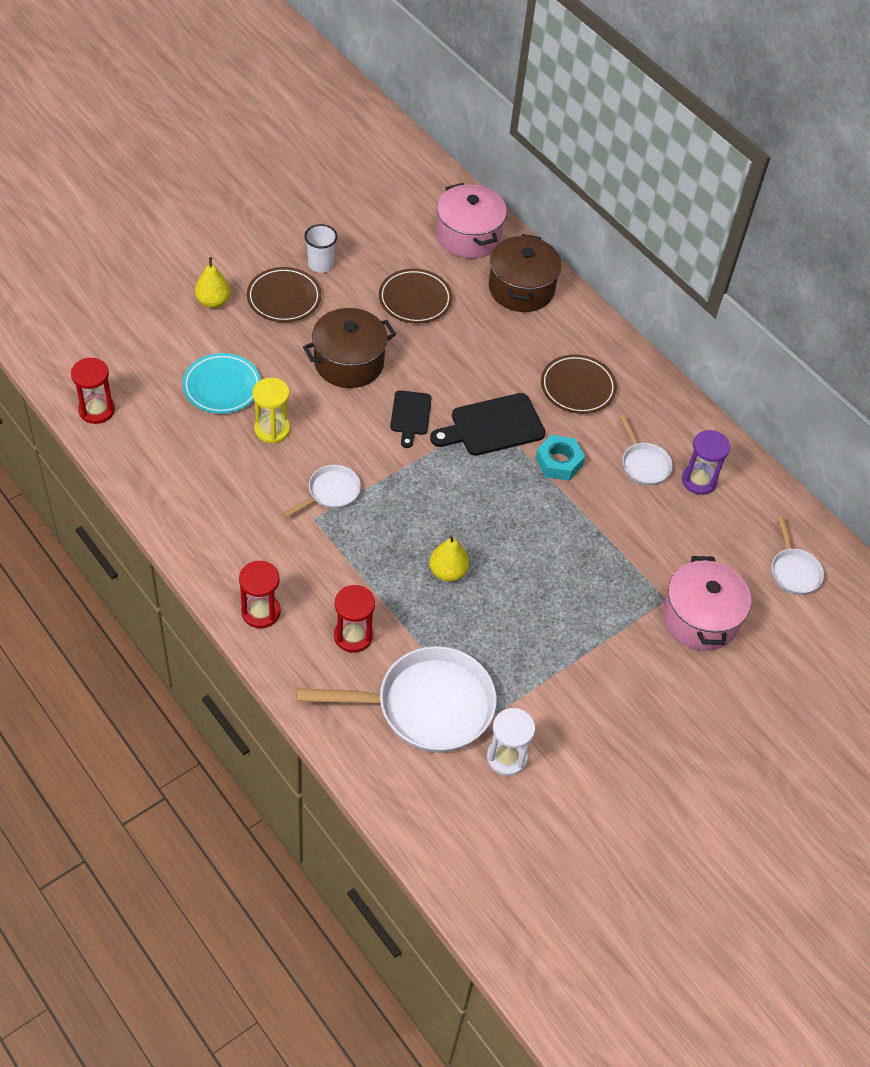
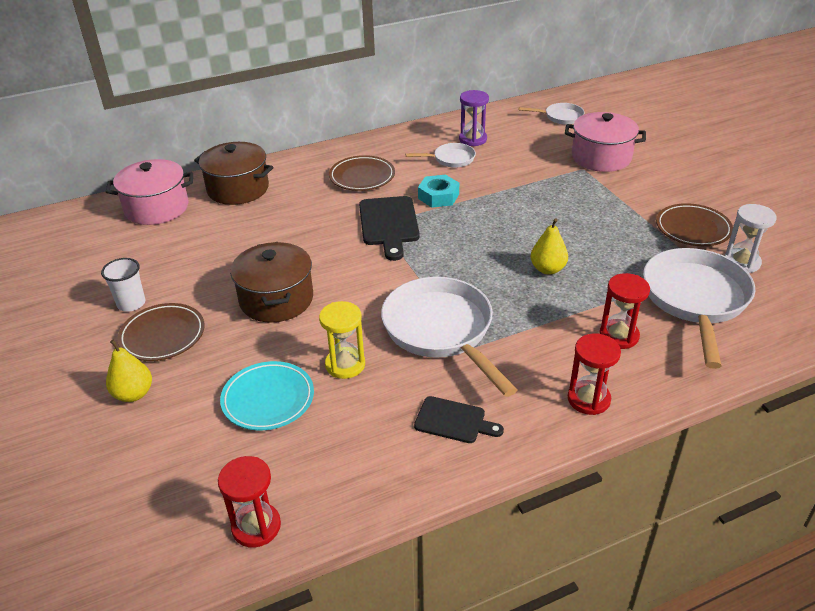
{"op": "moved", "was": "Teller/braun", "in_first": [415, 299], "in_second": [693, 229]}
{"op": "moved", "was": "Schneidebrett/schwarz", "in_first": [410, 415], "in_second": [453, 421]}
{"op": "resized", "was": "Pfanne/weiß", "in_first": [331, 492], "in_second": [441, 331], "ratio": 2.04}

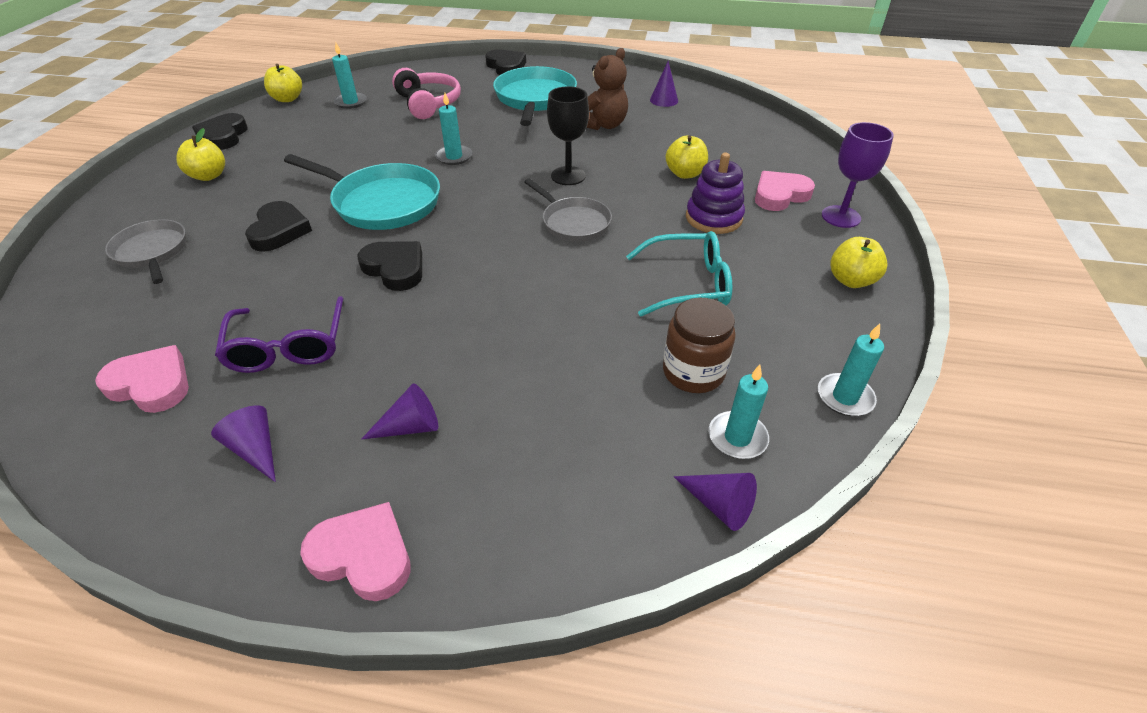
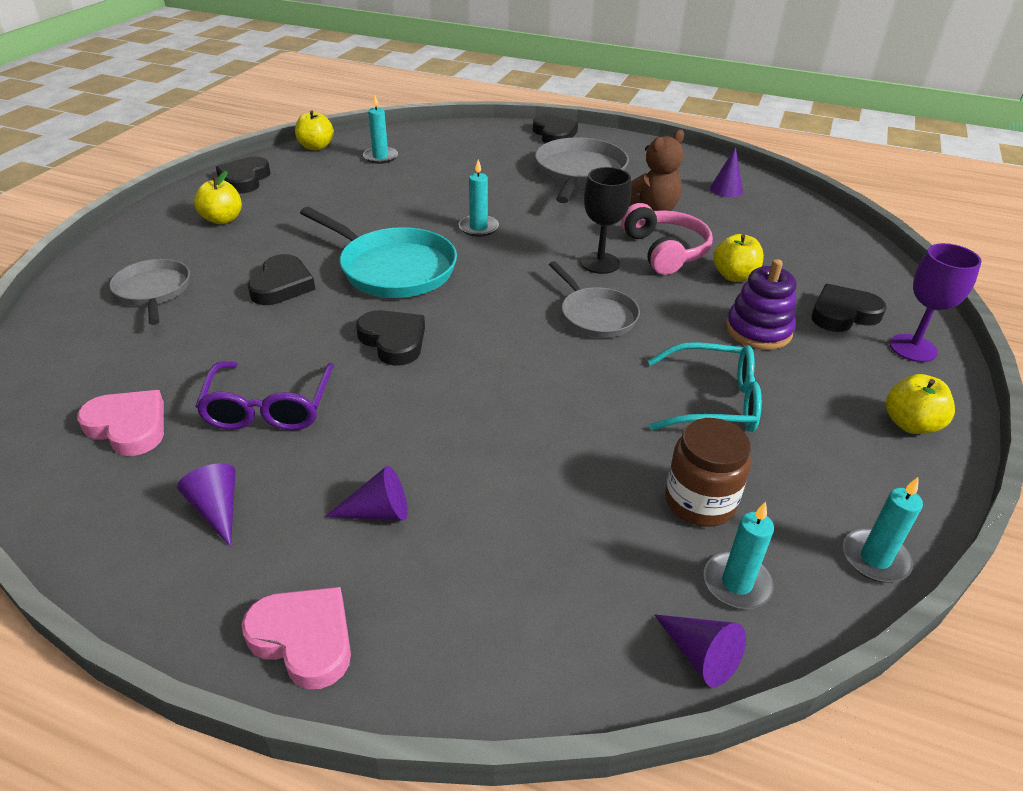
{"op": "recoloured", "was": "Pfanne/türkis", "now": "Pfanne/grau", "in_first": [535, 99], "in_second": [579, 173]}
{"op": "moved", "was": "Kopfhörer/rosa", "in_first": [428, 103], "in_second": [665, 251]}
{"op": "recoloured", "was": "Herz/rosa", "now": "Herz/schwarz", "in_first": [780, 195], "in_second": [843, 314]}

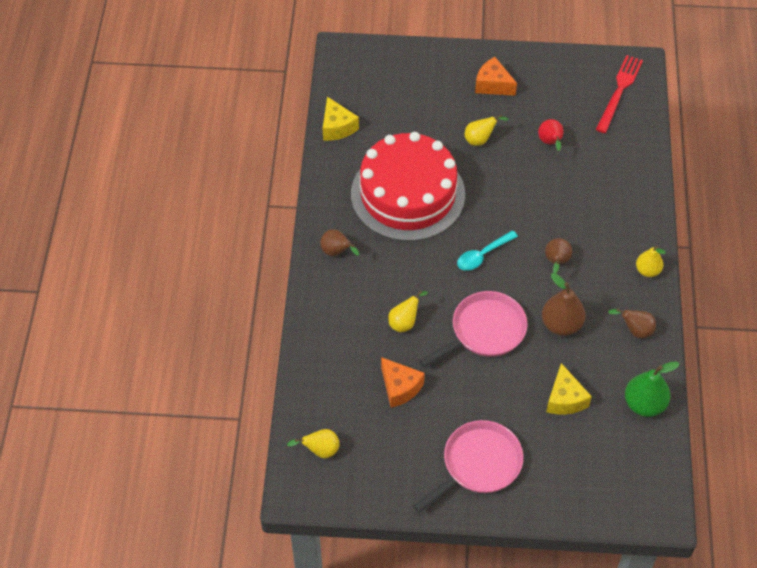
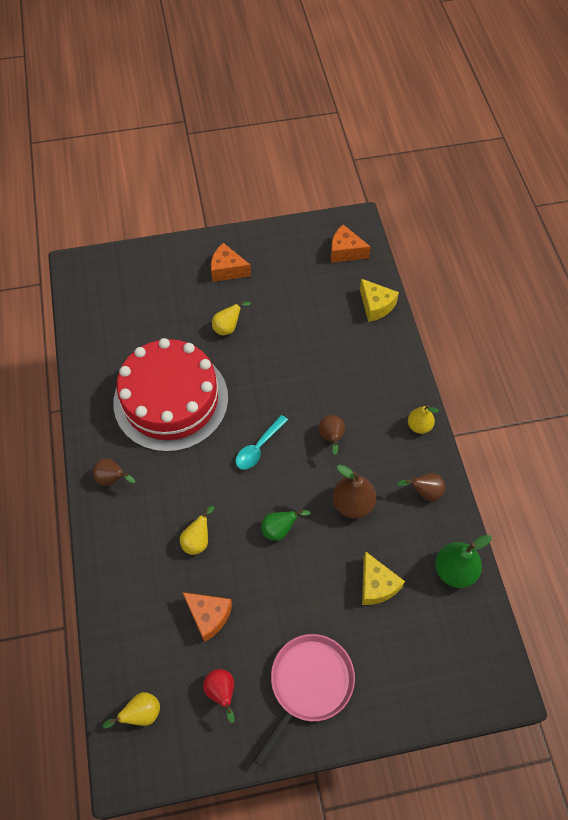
{"op": "replaced", "was": "Gabel/rot", "now": "Käse/orange", "in_first": [619, 91], "in_second": [345, 251]}
{"op": "moved", "was": "Käse/gelb", "in_first": [337, 127], "in_second": [376, 306]}
{"op": "moved", "was": "Birne/rot", "in_first": [550, 142], "in_second": [221, 692]}
{"op": "replaced", "was": "Pfanne/rosa", "now": "Birne/grün", "in_first": [484, 331], "in_second": [279, 529]}

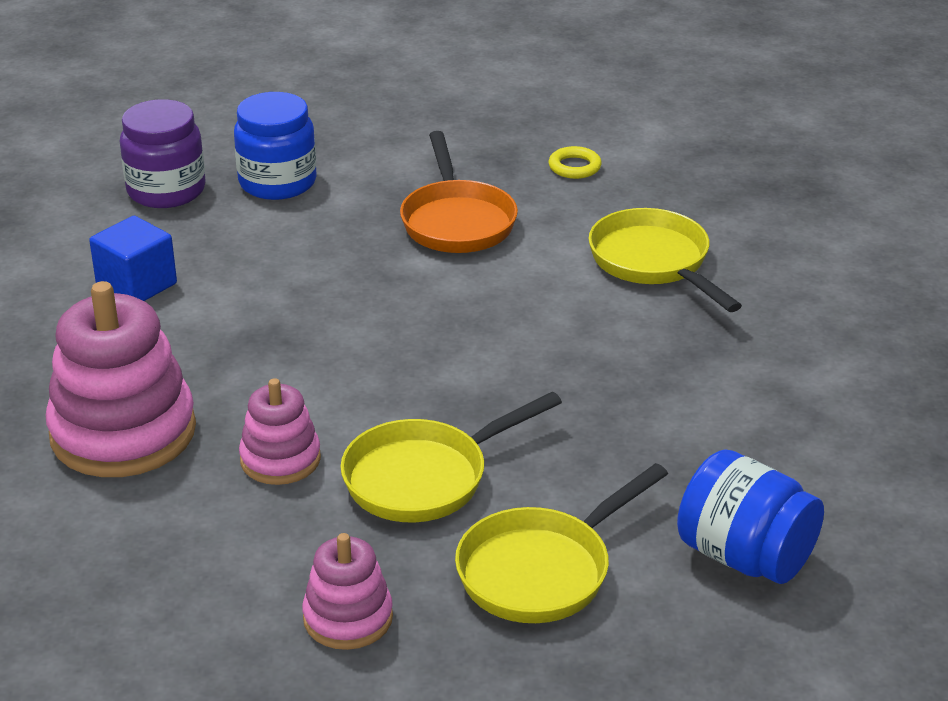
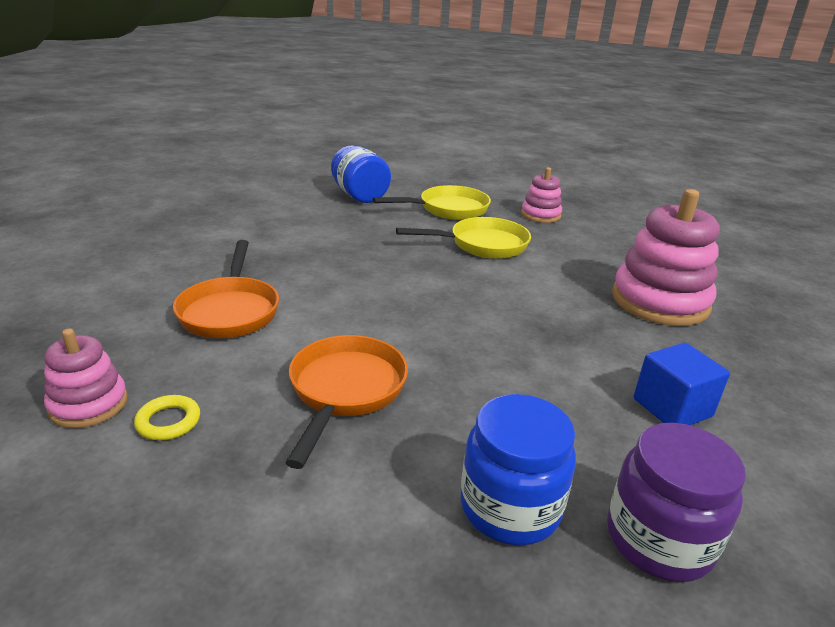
{"op": "recoloured", "was": "Pfanne/gelb", "now": "Pfanne/orange", "in_first": [654, 263], "in_second": [230, 310]}
{"op": "moved", "was": "Stapelspielzeug/rosa", "in_first": [280, 459], "in_second": [88, 404]}

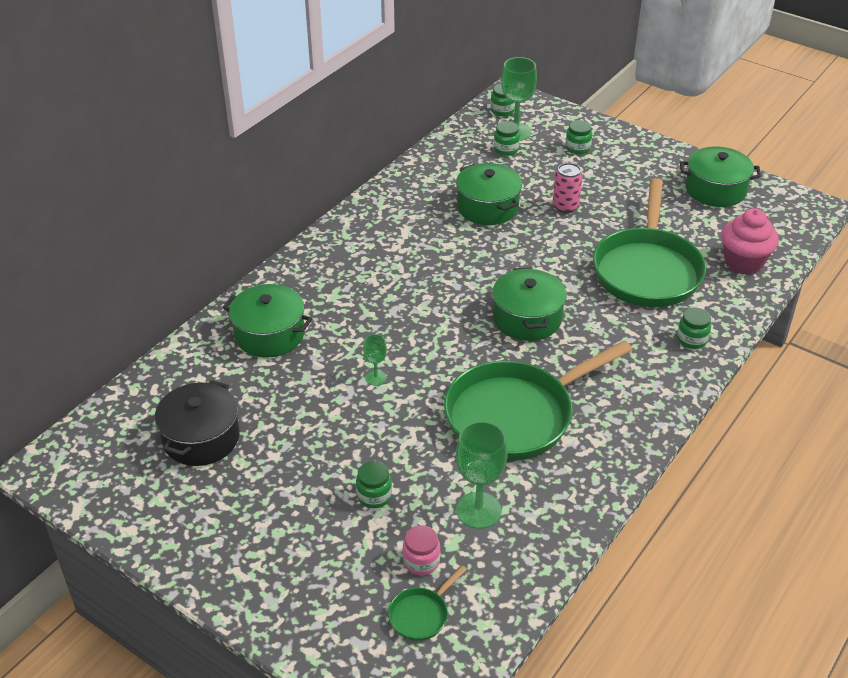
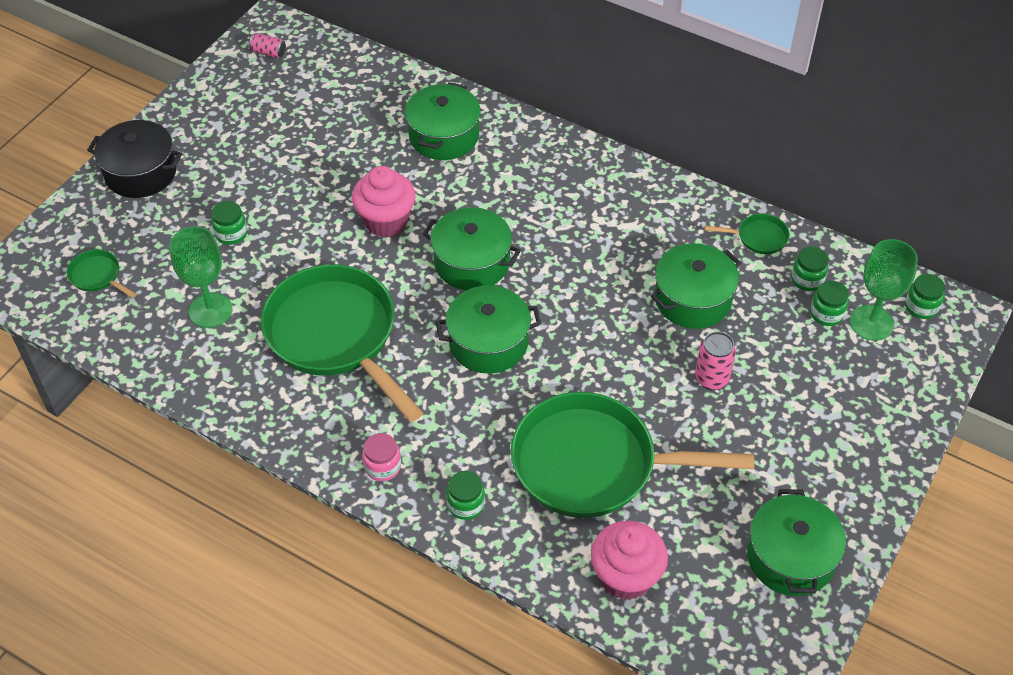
{"op": "moved", "was": "Einmachglas/grün", "in_first": [577, 148], "in_second": [807, 279]}
{"op": "replaced", "was": "Kelch/grün", "now": "Muffin/rosa", "in_first": [376, 378], "in_second": [386, 221]}
{"op": "moved", "was": "Kochtopf/schwarz", "in_first": [201, 438], "in_second": [141, 173]}
{"op": "moved", "was": "Einmachglas/rosa", "in_first": [421, 561], "in_second": [382, 467]}
{"op": "added", "now": "Dose/rosa", "in_second": [268, 53]}
{"op": "added", "now": "Kochtopf/grün", "in_second": [472, 262]}
{"op": "added", "now": "Pfanne/grün", "in_second": [758, 237]}

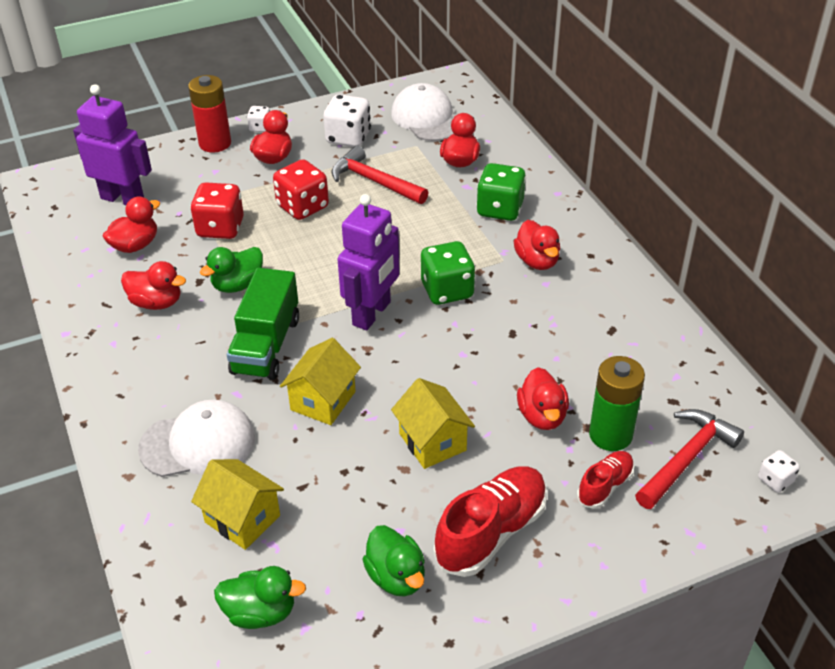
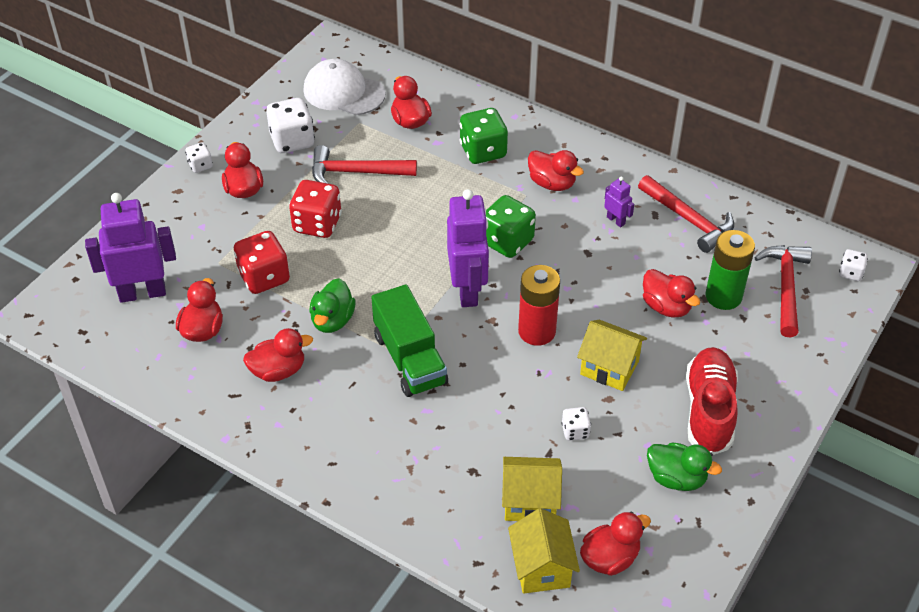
{"op": "moved", "was": "Batterie/rot", "in_first": [215, 143], "in_second": [537, 331]}
{"op": "moved", "was": "Haus/gelb", "in_first": [323, 400], "in_second": [541, 567]}
{"op": "removed", "was": "Kappe/weiß", "in_first": [198, 443]}
{"op": "removed", "was": "Schuh/rot", "in_first": [605, 486]}
{"op": "recoloured", "was": "Ente/grün", "now": "Ente/rot", "in_first": [260, 612], "in_second": [610, 558]}
{"op": "added", "now": "Hammer/rot", "in_second": [689, 220]}
{"op": "added", "now": "Roboter/lila", "in_second": [616, 220]}
{"op": "added", "now": "Spielwürfel/weiß", "in_second": [575, 431]}

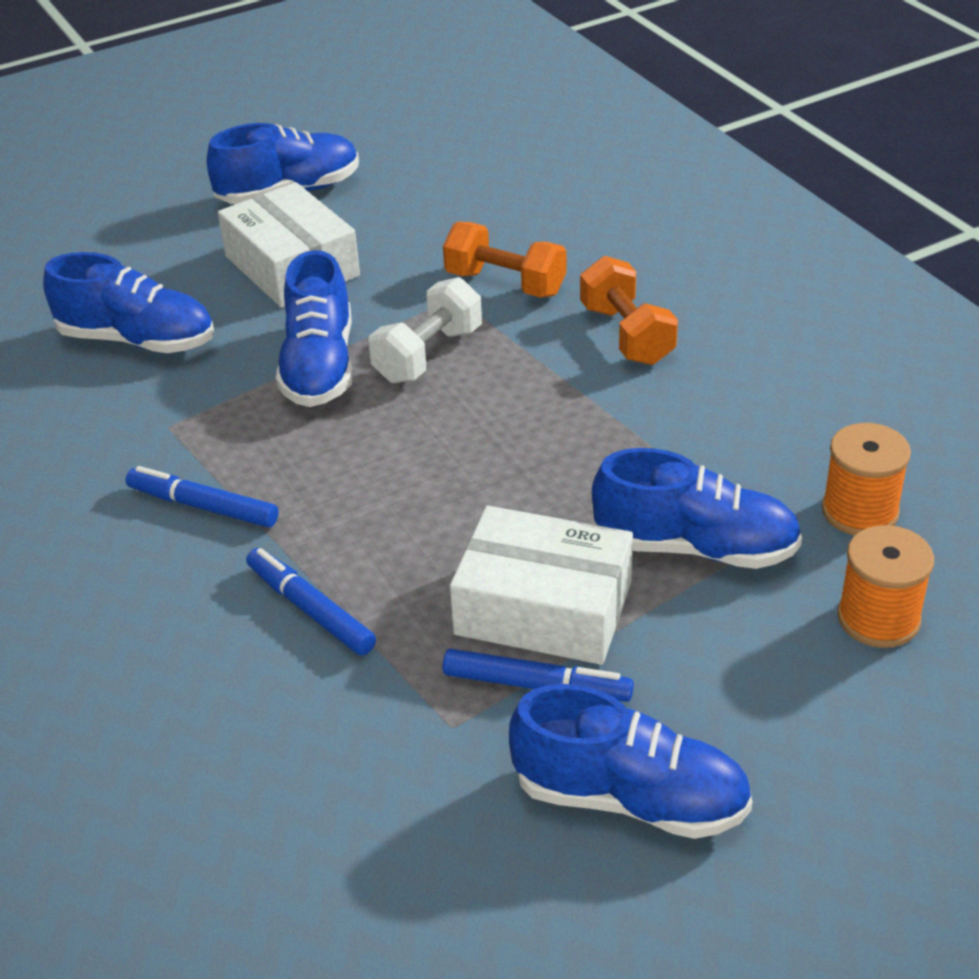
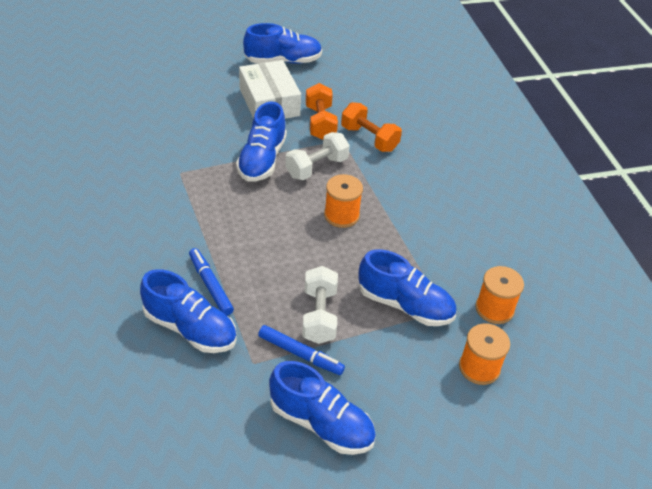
{"op": "moved", "was": "Schuh/blau", "in_first": [137, 340], "in_second": [190, 328]}
{"op": "moved", "was": "Hantel/orange", "in_first": [627, 335], "in_second": [320, 123]}
{"op": "removed", "was": "Filzstift/blau", "in_first": [204, 507]}
{"op": "replaced", "was": "Schachtel/weiß", "now": "Hantel/weiß", "in_first": [543, 608], "in_second": [319, 316]}
{"op": "added", "now": "Garnrolle/orange", "in_second": [341, 215]}

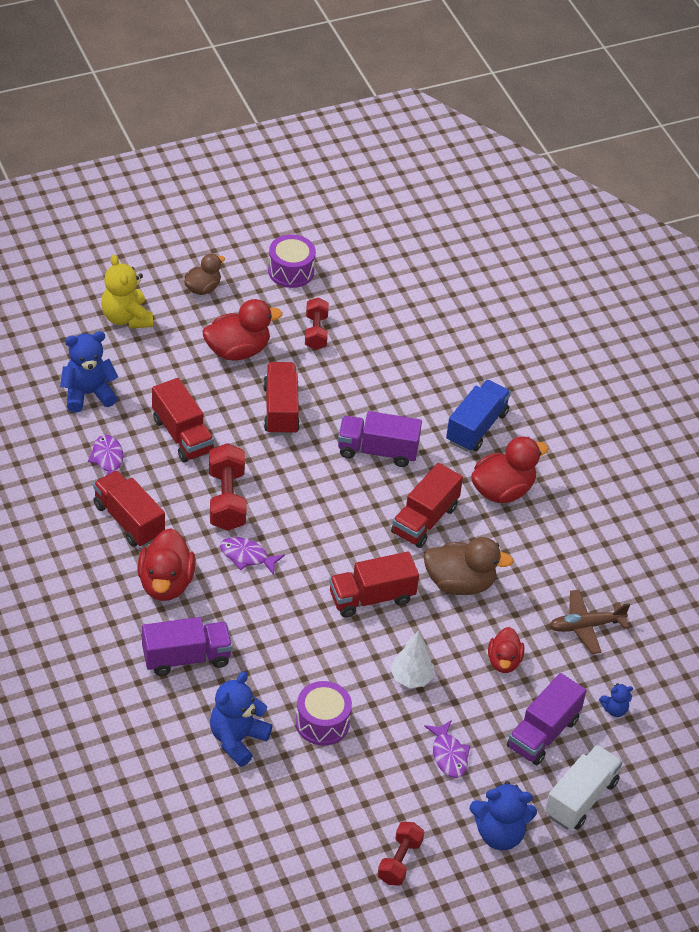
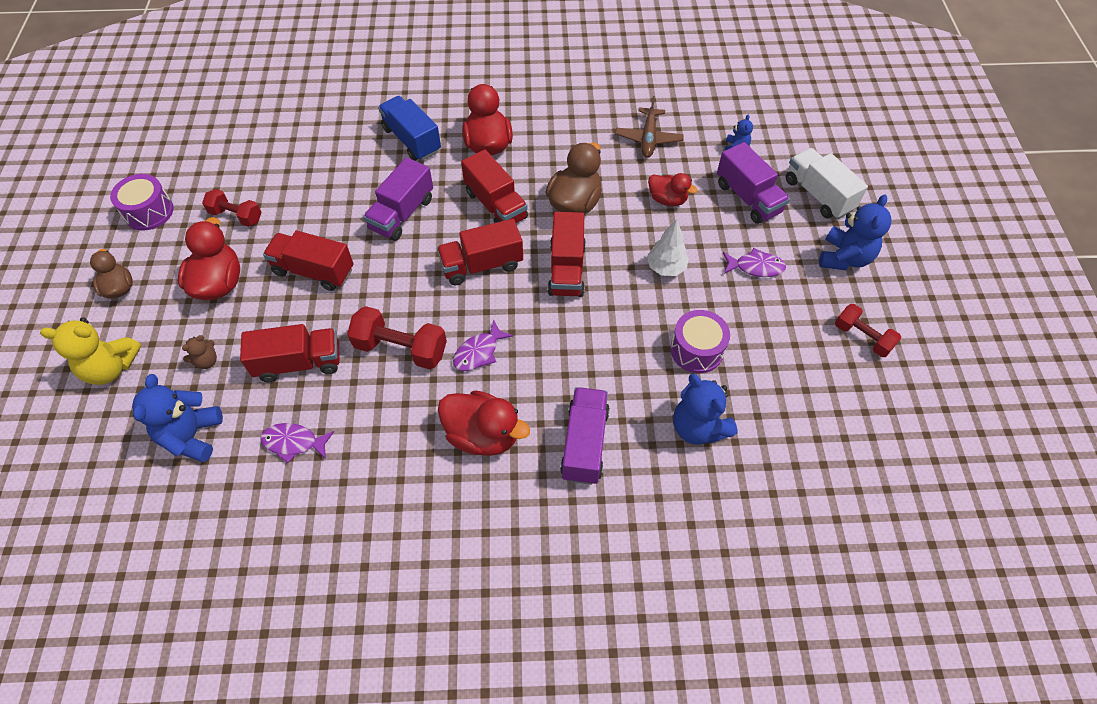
{"op": "moved", "was": "Lastwagen/rot", "in_first": [128, 520], "in_second": [482, 265]}
{"op": "added", "now": "Teddybär/braun", "in_second": [207, 361]}

